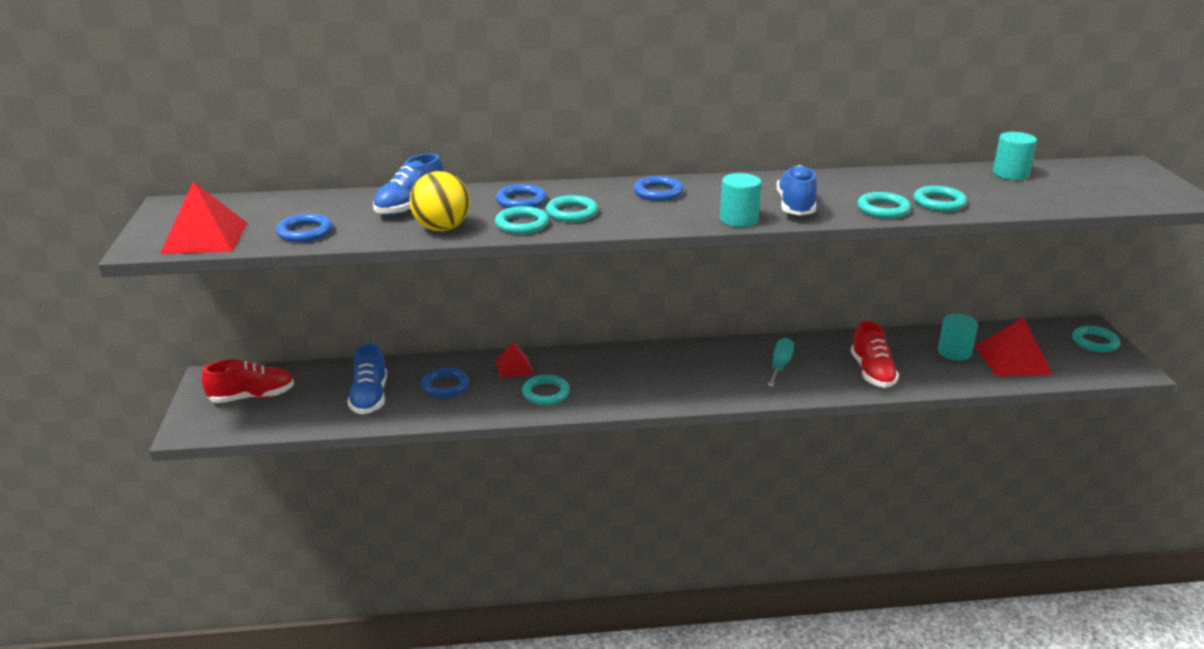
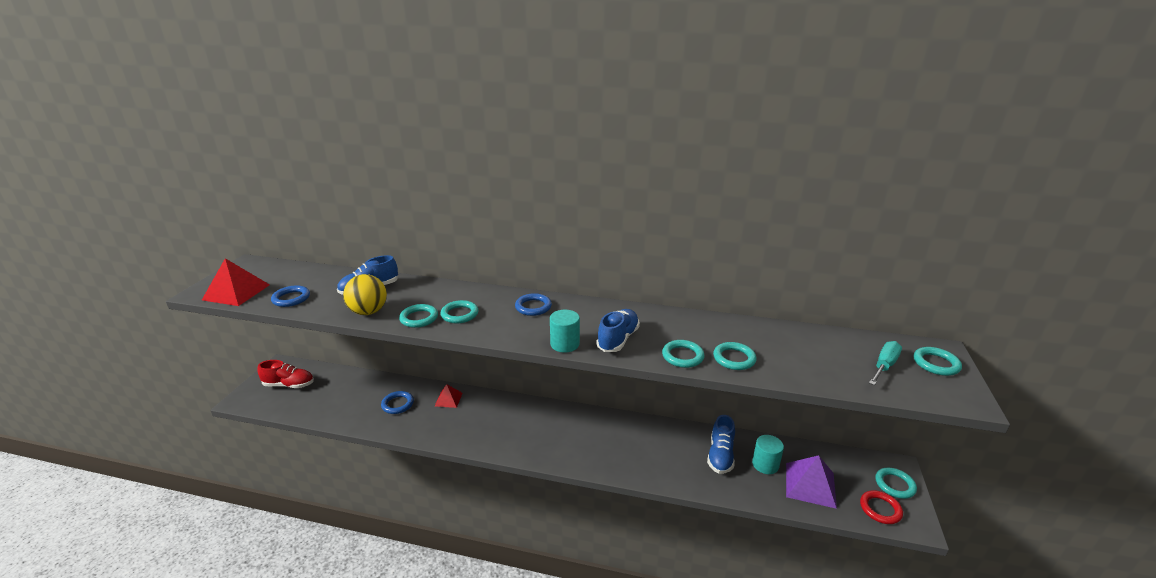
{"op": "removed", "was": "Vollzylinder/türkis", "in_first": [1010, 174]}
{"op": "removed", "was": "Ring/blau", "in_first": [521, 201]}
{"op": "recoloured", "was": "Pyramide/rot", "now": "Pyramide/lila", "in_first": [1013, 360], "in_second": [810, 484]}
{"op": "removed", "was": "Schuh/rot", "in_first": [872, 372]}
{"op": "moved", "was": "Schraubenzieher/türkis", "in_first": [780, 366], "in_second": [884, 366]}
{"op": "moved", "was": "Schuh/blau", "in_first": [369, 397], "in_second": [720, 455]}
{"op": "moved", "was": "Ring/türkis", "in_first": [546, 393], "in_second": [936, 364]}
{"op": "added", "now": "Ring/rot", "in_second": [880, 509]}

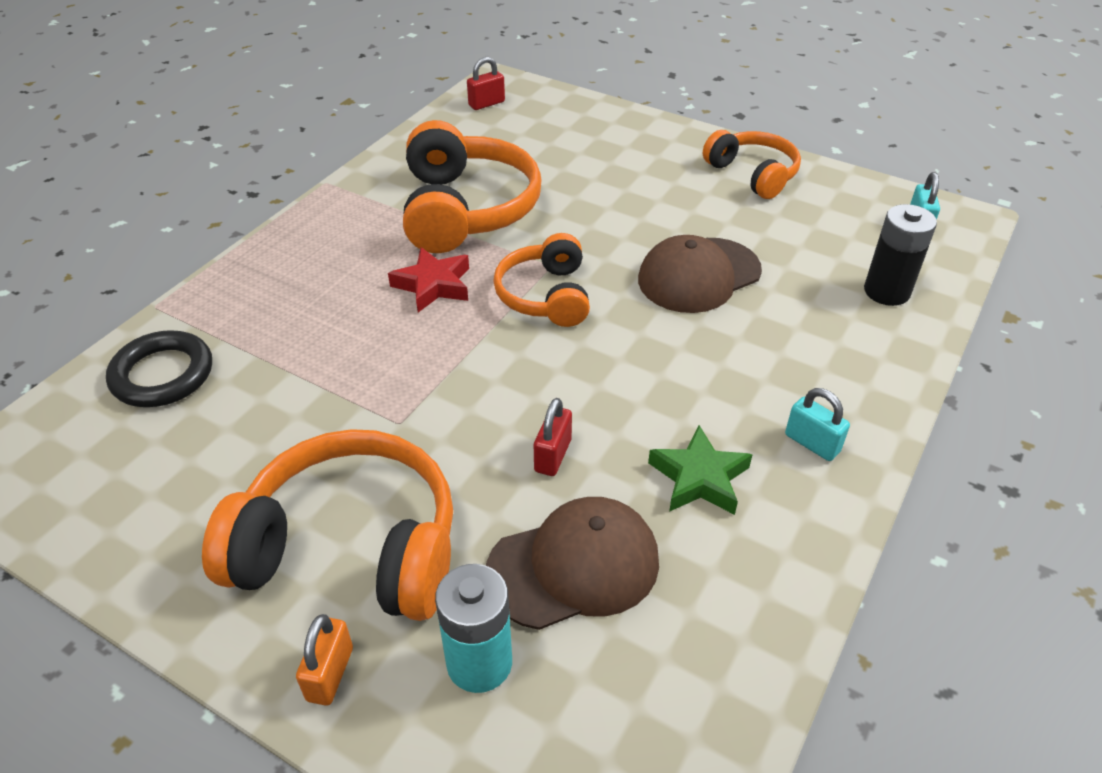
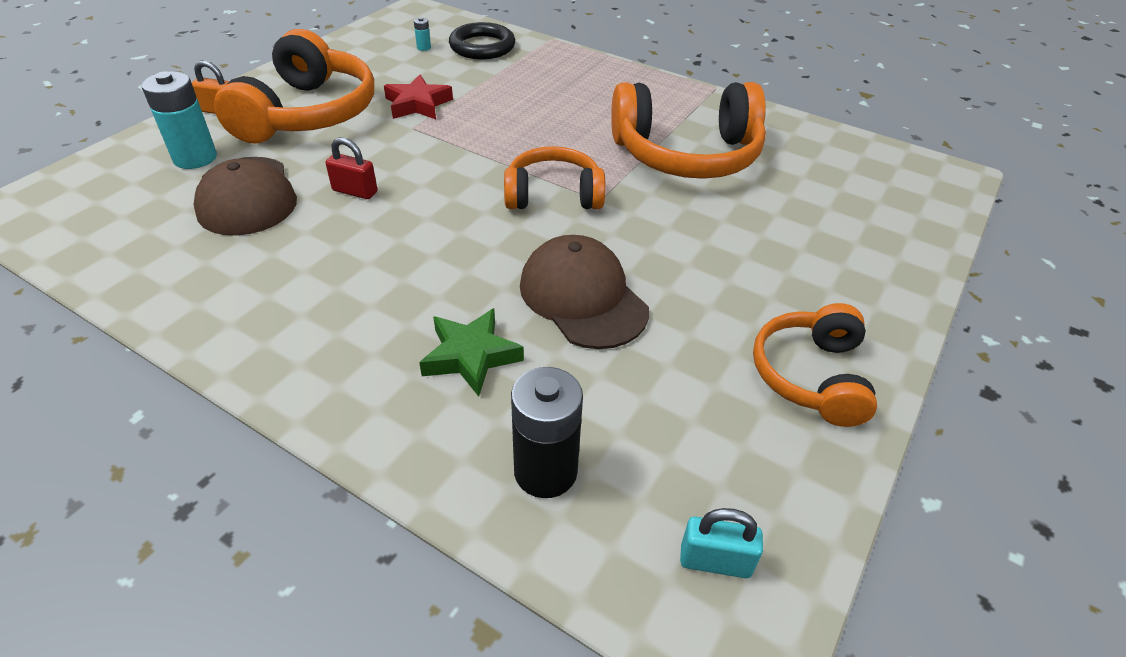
{"op": "removed", "was": "Vorhängeschloss/rot", "in_first": [486, 104]}
{"op": "turned", "was": "Kopfhörer/orange", "in_first": [753, 174], "in_second": [811, 376], "clockwise": 135}
{"op": "moved", "was": "Stern/rot", "in_first": [433, 285], "in_second": [418, 104]}
{"op": "removed", "was": "Vorhängeschloss/türkis", "in_first": [812, 443]}
{"op": "moved", "was": "Stern/grün", "in_first": [699, 478], "in_second": [471, 356]}
{"op": "added", "now": "Batterie/türkis", "in_second": [424, 48]}

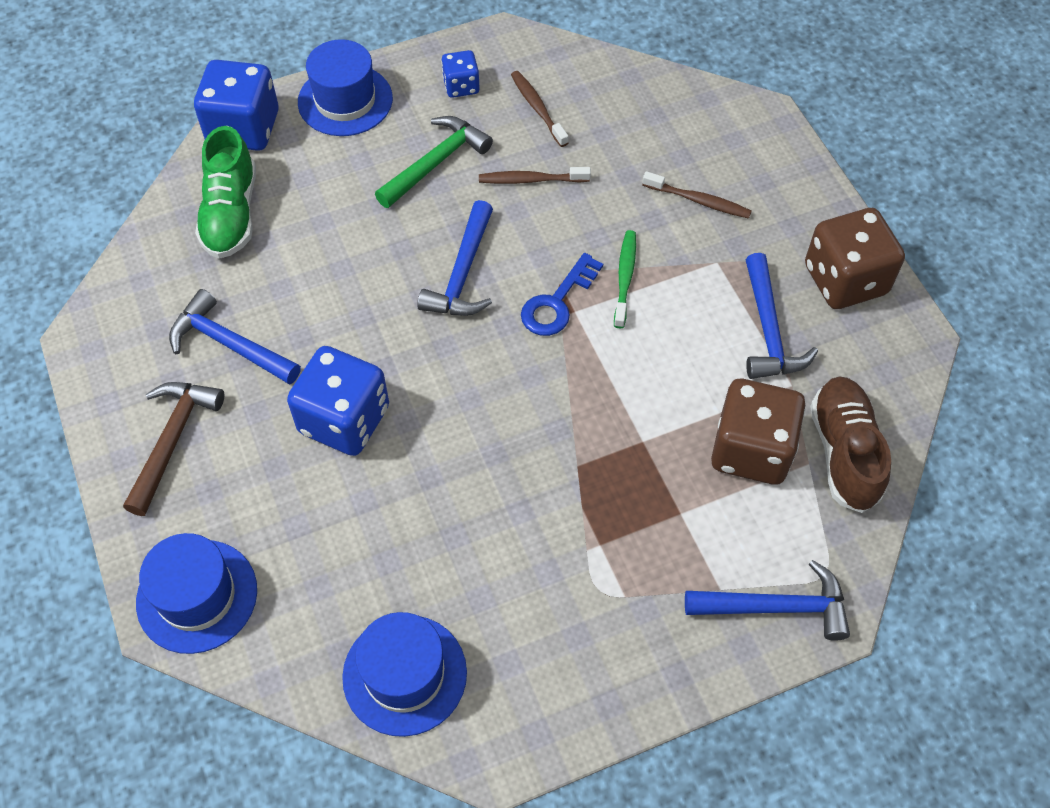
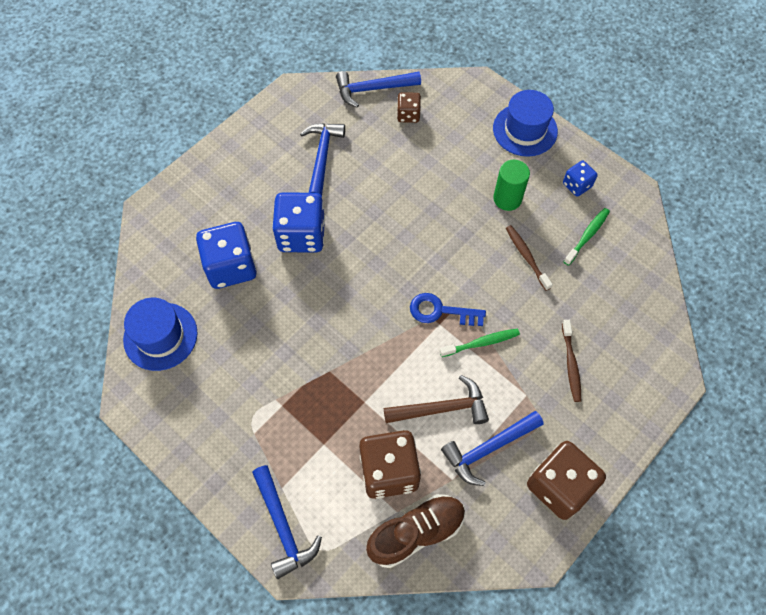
{"op": "moved", "was": "Spielwürfel/blau", "in_first": [243, 128], "in_second": [231, 267]}
{"op": "recoloured", "was": "Zahnbürste/braun", "now": "Zahnbürste/grün", "in_first": [537, 108], "in_second": [587, 236]}
{"op": "replaced", "was": "Hammer/grün", "now": "Vollzylinder/grün", "in_first": [436, 163], "in_second": [507, 199]}
{"op": "replaced", "was": "Schuh/grün", "now": "Spielwürfel/braun", "in_first": [231, 214], "in_second": [408, 115]}
{"op": "moved", "was": "Hammer/blau", "in_first": [462, 273], "in_second": [373, 89]}
{"op": "moved", "was": "Hammer/braun", "in_first": [173, 440], "in_second": [441, 408]}
{"op": "removed", "was": "Hut/blau", "in_first": [197, 596]}

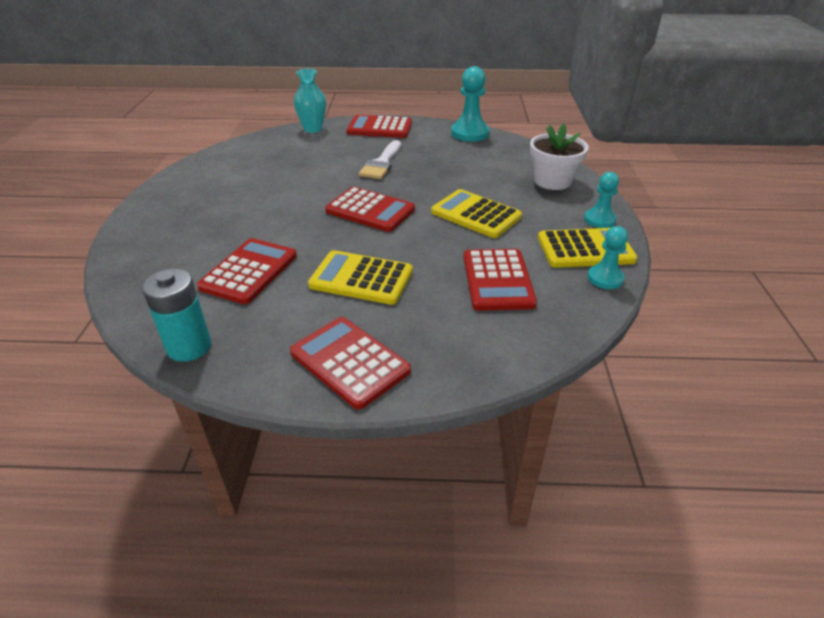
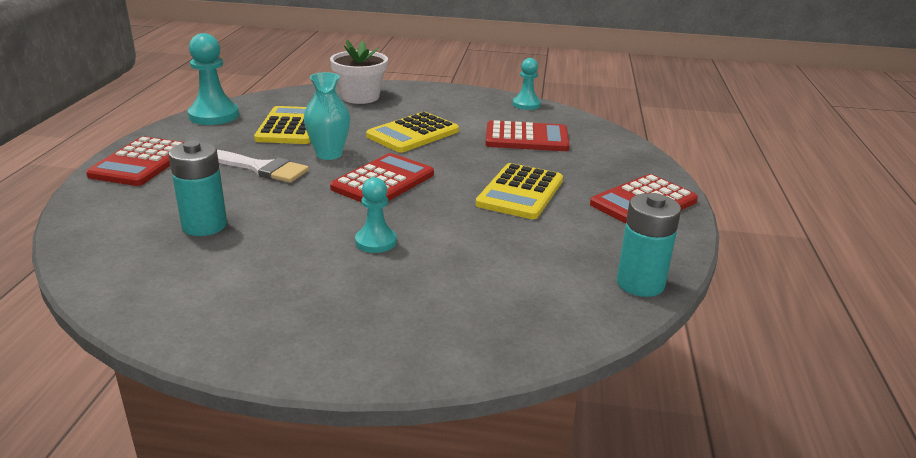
{"op": "moved", "was": "Vase/türkis", "in_first": [313, 129], "in_second": [329, 154]}
{"op": "moved", "was": "Bauer/türkis", "in_first": [599, 220], "in_second": [376, 242]}
{"op": "moved", "was": "Taschenrechner/gelb", "in_first": [585, 249], "in_second": [291, 127]}
{"op": "removed", "was": "Taschenrechner/rot", "in_first": [249, 271]}
{"op": "added", "now": "Batterie/türkis", "in_second": [204, 226]}

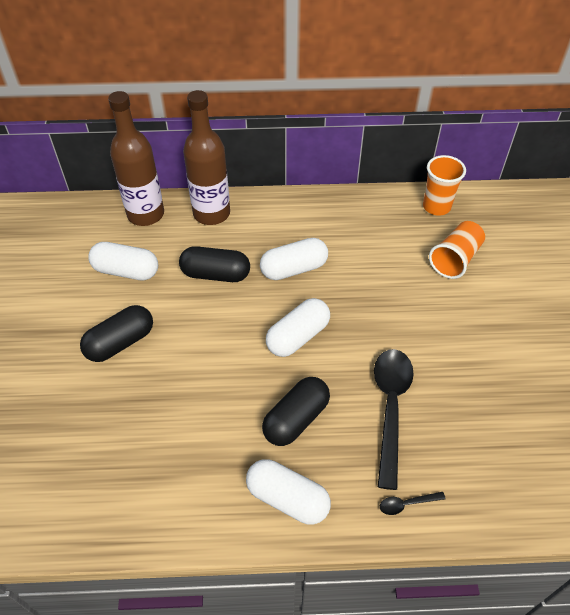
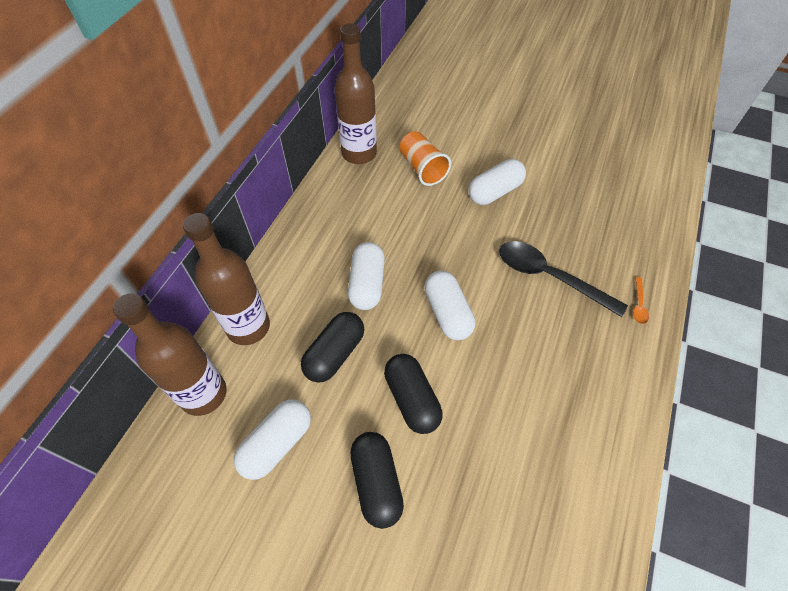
{"op": "replaced", "was": "Becher/orange", "now": "Flasche/braun", "in_first": [436, 207], "in_second": [359, 153]}
{"op": "moved", "was": "Kapsel/schwarz", "in_first": [296, 419], "in_second": [412, 399]}
{"op": "moved", "was": "Kapsel/weiß", "in_first": [287, 498], "in_second": [495, 192]}
{"op": "recoloured", "was": "Löffel/schwarz", "now": "Löffel/orange", "in_first": [407, 504], "in_second": [638, 305]}

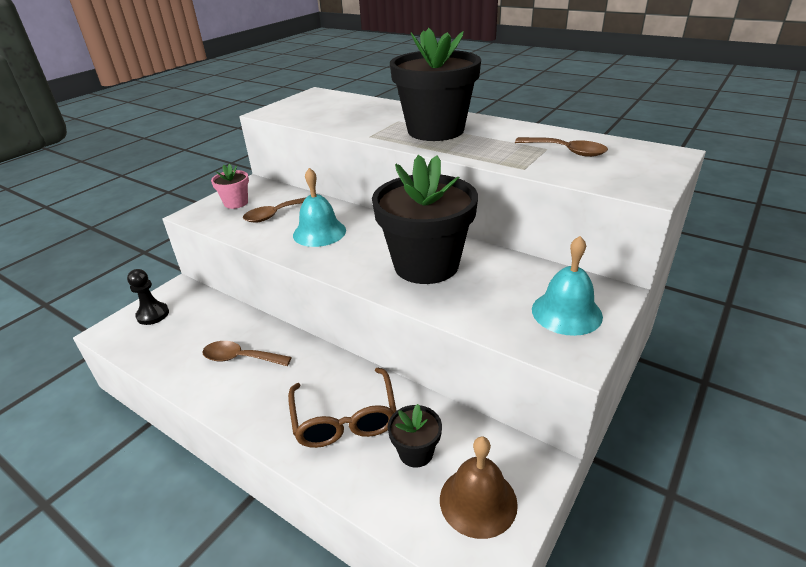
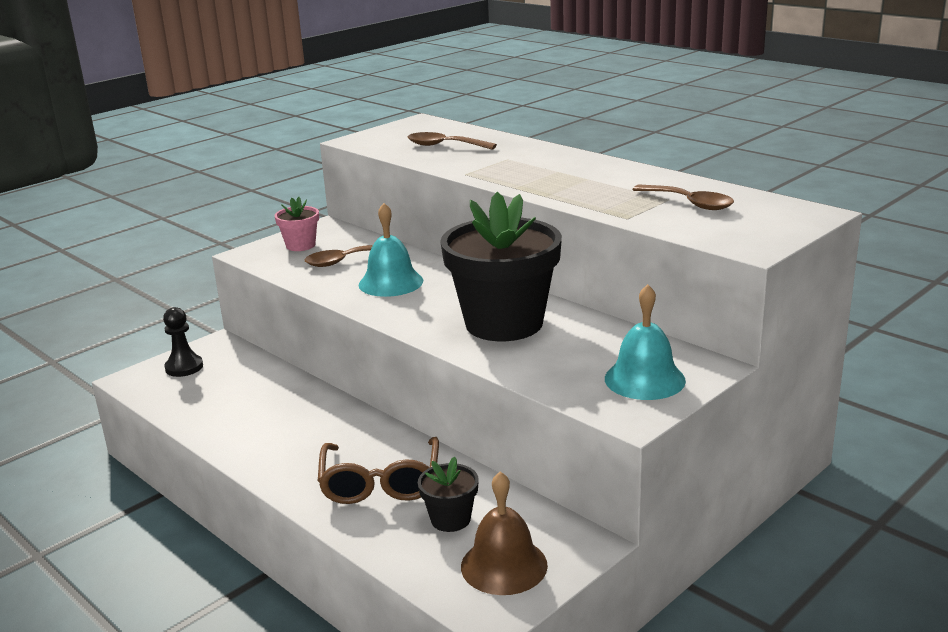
{"op": "removed", "was": "Blumentopf/schwarz", "in_first": [435, 130]}
{"op": "moved", "was": "Löffel/braun", "in_first": [240, 358], "in_second": [444, 146]}

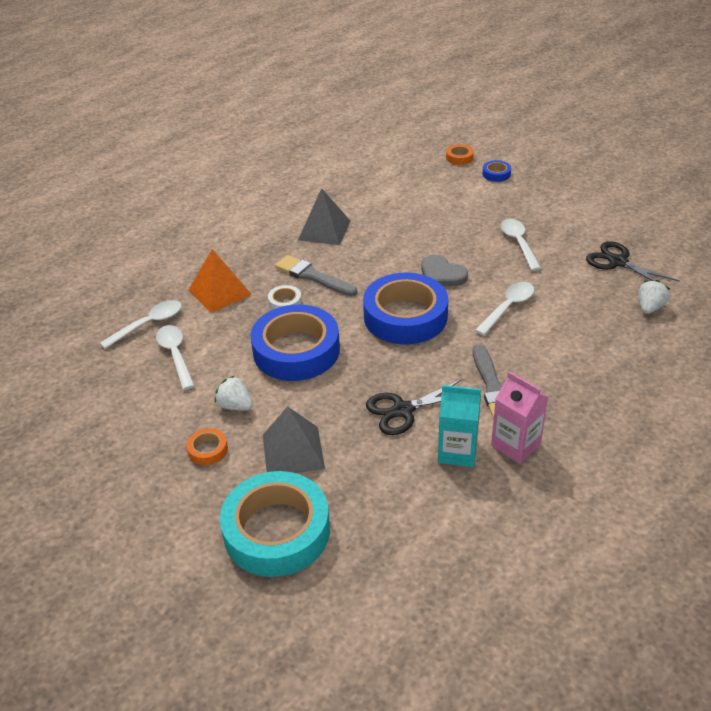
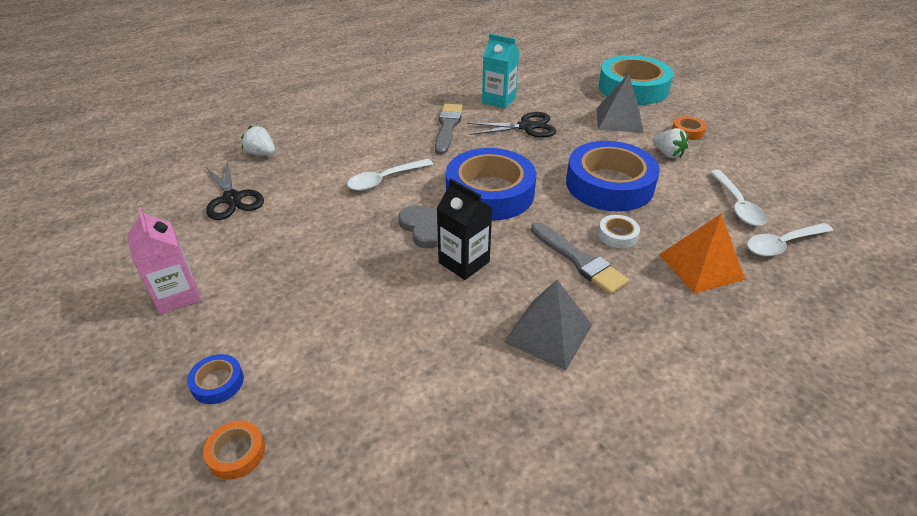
{"op": "removed", "was": "Löffel/weiß", "in_first": [518, 243]}
{"op": "turned", "was": "Erdbeere/weiß", "in_first": [649, 307], "in_second": [261, 153], "clockwise": 75}
{"op": "moved", "was": "Getränkekarton/rosa", "in_first": [515, 445], "in_second": [177, 295]}
{"op": "added", "now": "Getränkekarton/schwarz", "in_second": [464, 262]}

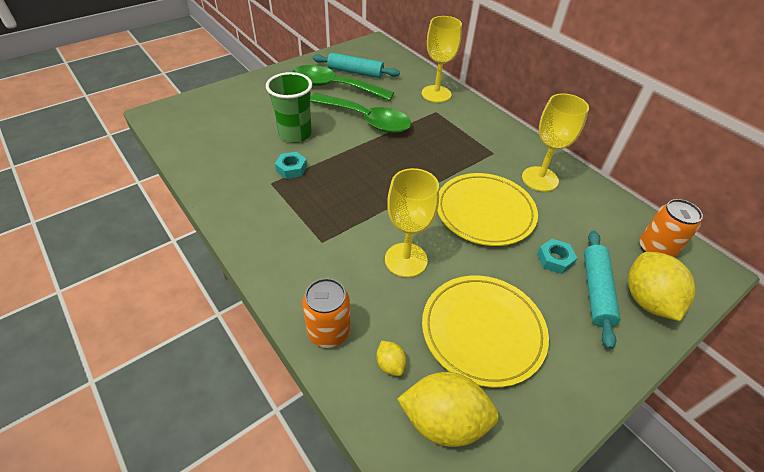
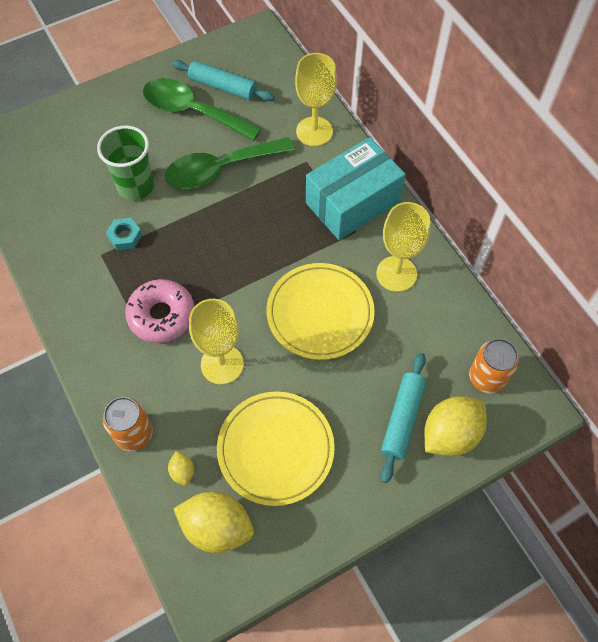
{"op": "turned", "was": "Löffel/grün", "in_first": [366, 120], "in_second": [220, 169], "clockwise": 120}
{"op": "removed", "was": "Sechskantmutter/türkis", "in_first": [554, 259]}
{"op": "turned", "was": "Zitrone/gelb", "in_first": [647, 300], "in_second": [450, 434], "clockwise": 45}
{"op": "added", "now": "Schachtel/türkis", "in_second": [352, 202]}
{"op": "added", "now": "Donut/rosa", "in_second": [161, 315]}

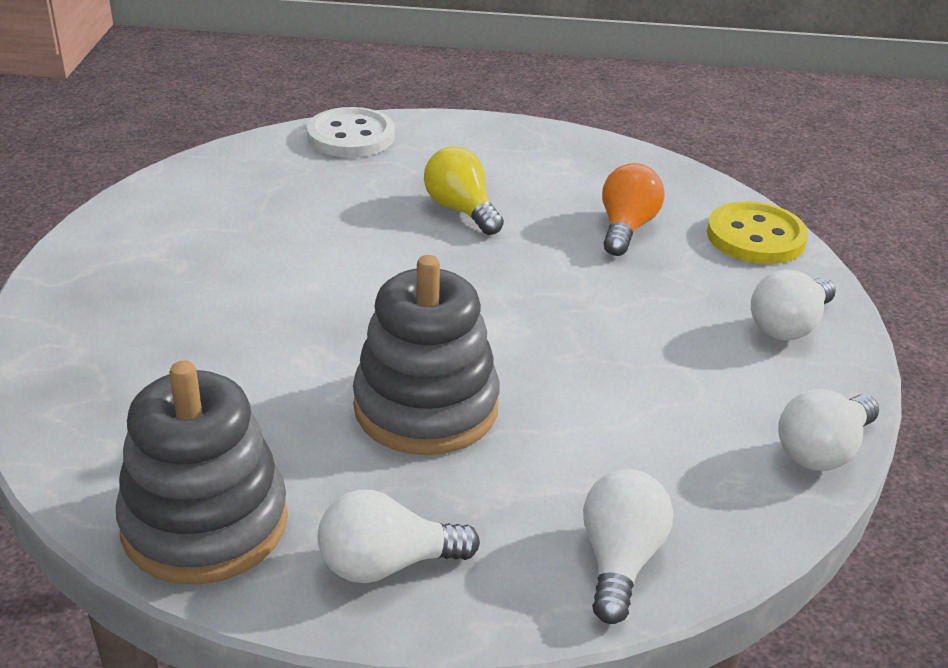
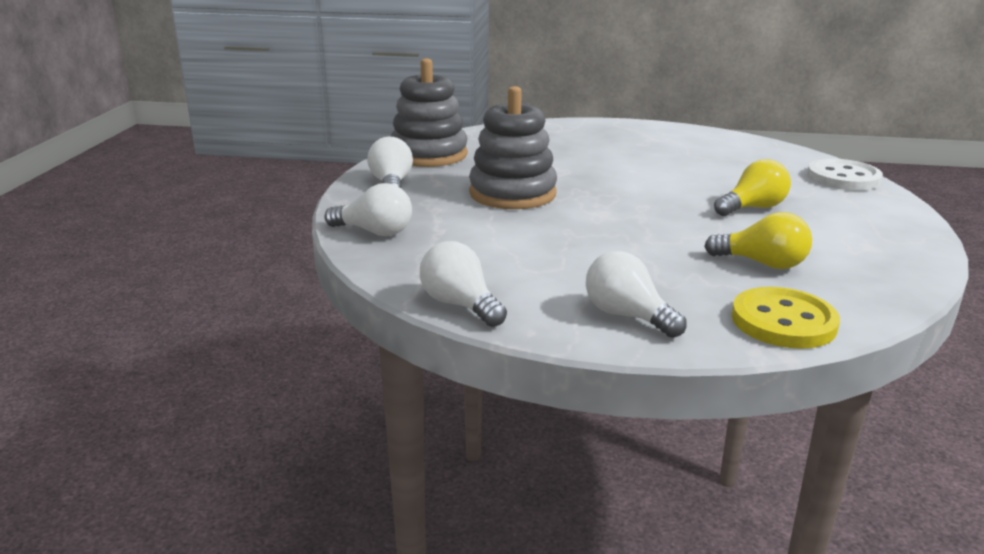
{"op": "recoloured", "was": "Glühbirne/orange", "now": "Glühbirne/gelb", "in_first": [626, 228], "in_second": [762, 263]}

